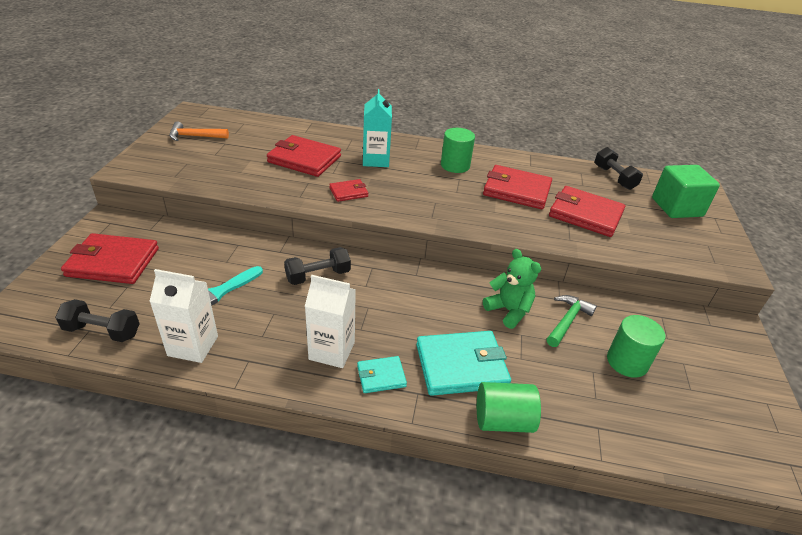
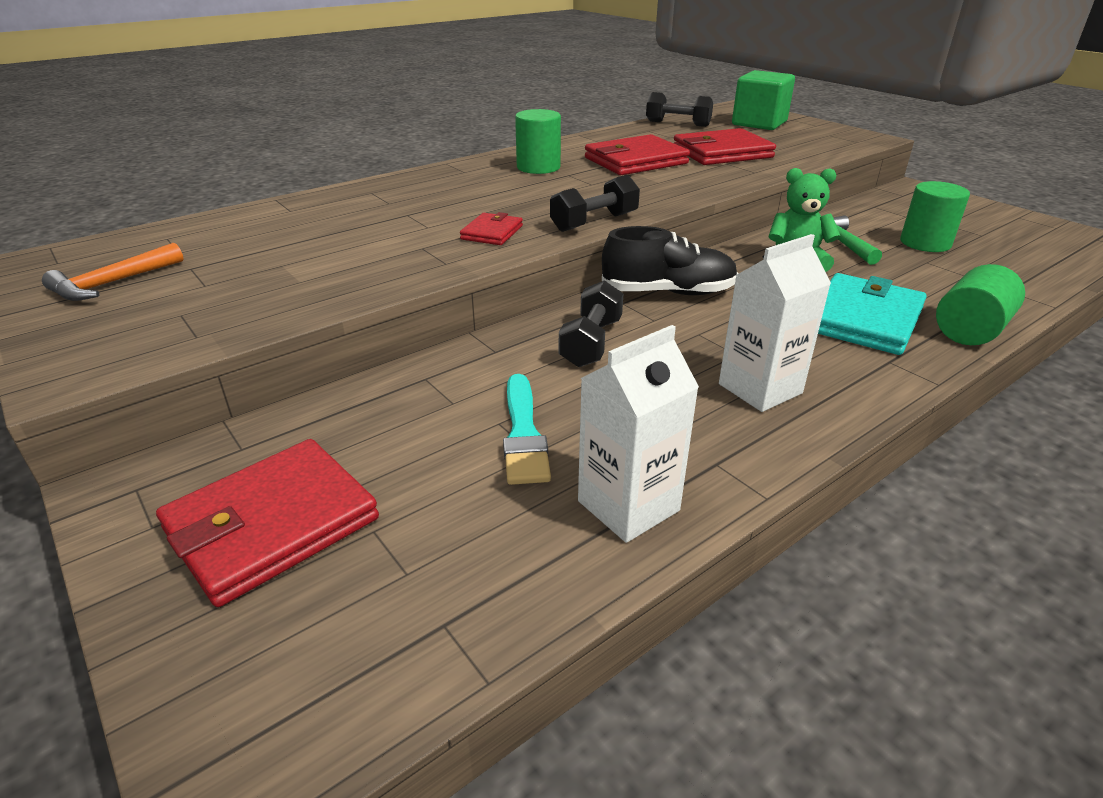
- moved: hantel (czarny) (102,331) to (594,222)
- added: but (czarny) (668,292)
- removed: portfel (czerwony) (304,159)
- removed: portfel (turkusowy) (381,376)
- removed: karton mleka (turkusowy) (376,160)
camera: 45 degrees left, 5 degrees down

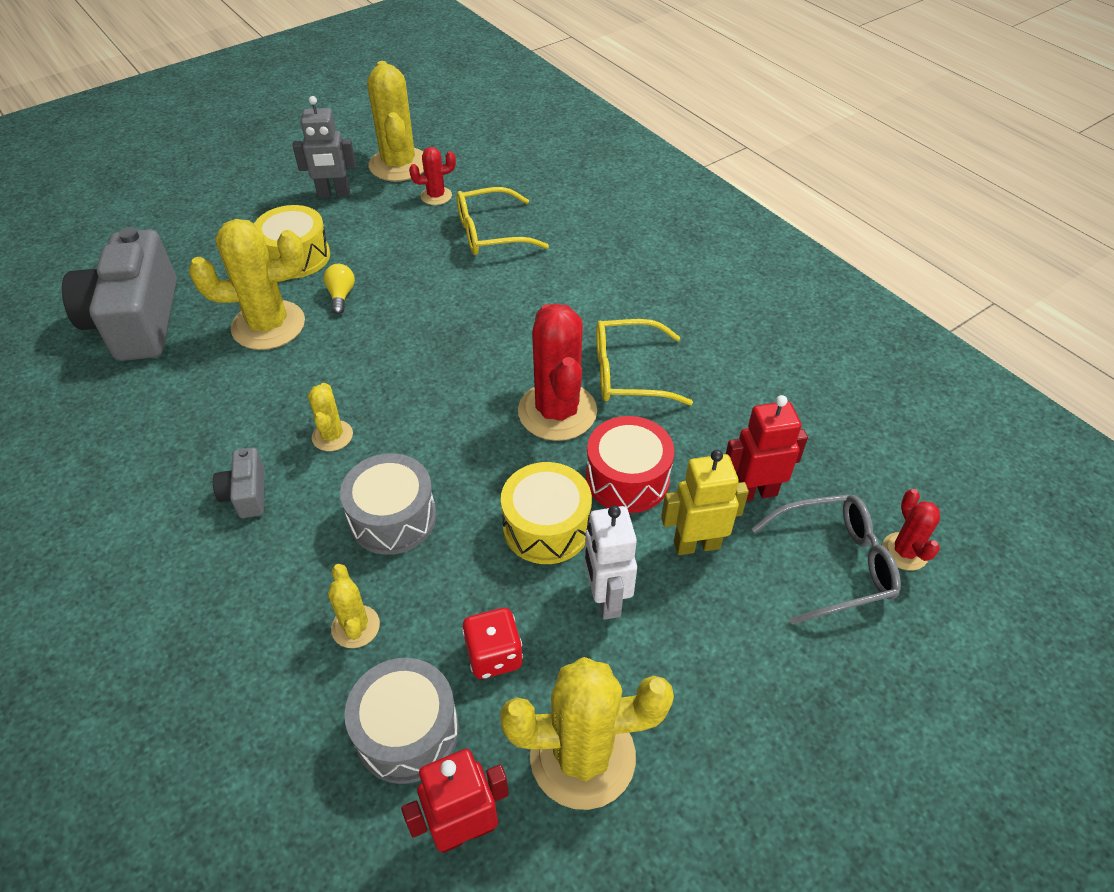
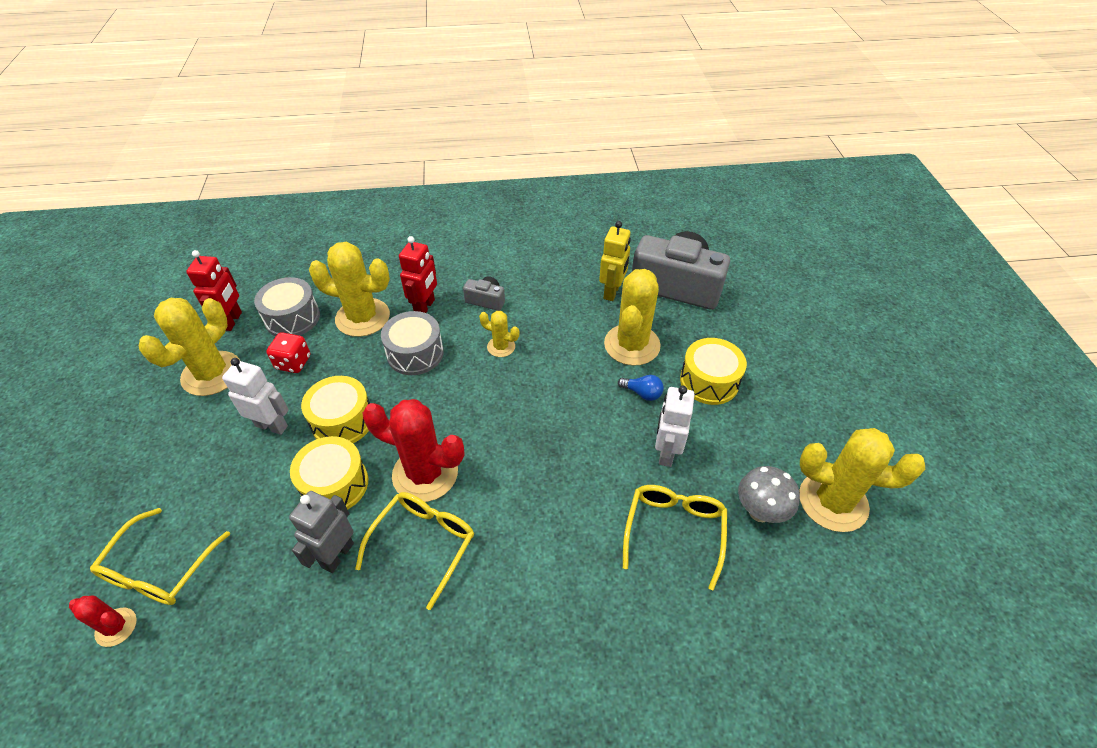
- recoloured: okulary (szary) (834,564) to okulary (żółty) (159,569)
- moved: robot (szary) (334,194) to (337,555)
- recoloured: bęben (czerwony) (627,478) to bęben (żółty) (335,484)
- resized: kaktus (żółty) (355,627) = (363,317) x1.99
- moved: robot (czerwony) (754,492) to (425,307)
- moved: robot (żółty) (696,544) to (612,292)
- recoloured: żarówka (żółty) (341,296) to żarówka (niebieski) (642,393)
- added: robot (biały) (666,452)
- replaced: kaktus (czerwony) (436,196) to grzyb (szary) (760,511)
camera: 120 degrees right, 0 degrees up

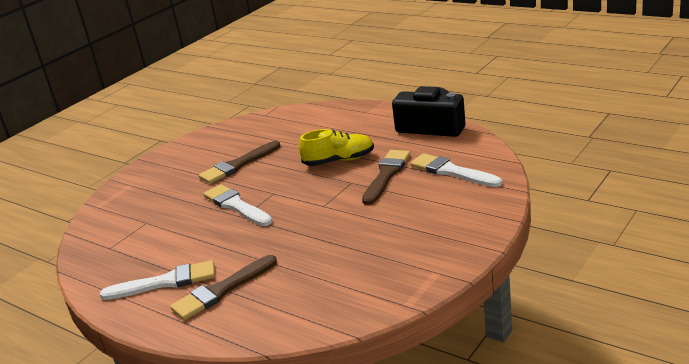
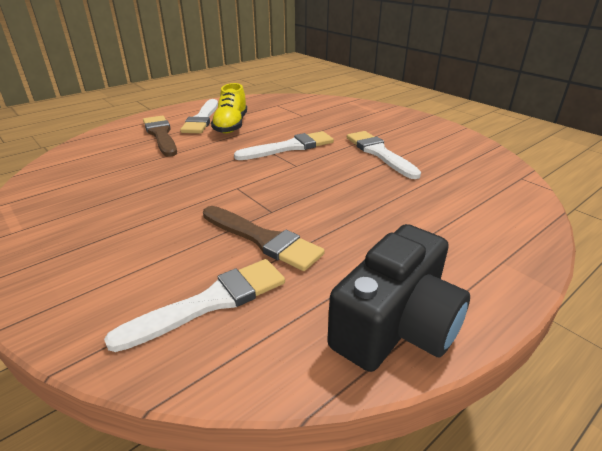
- moved: but (żółty) (339,161) to (231,125)
- recoloured: pędzel (brązowy) (238,165) to pędzel (biały) (379,153)
camera: 100 degrees right, 5 degrees up

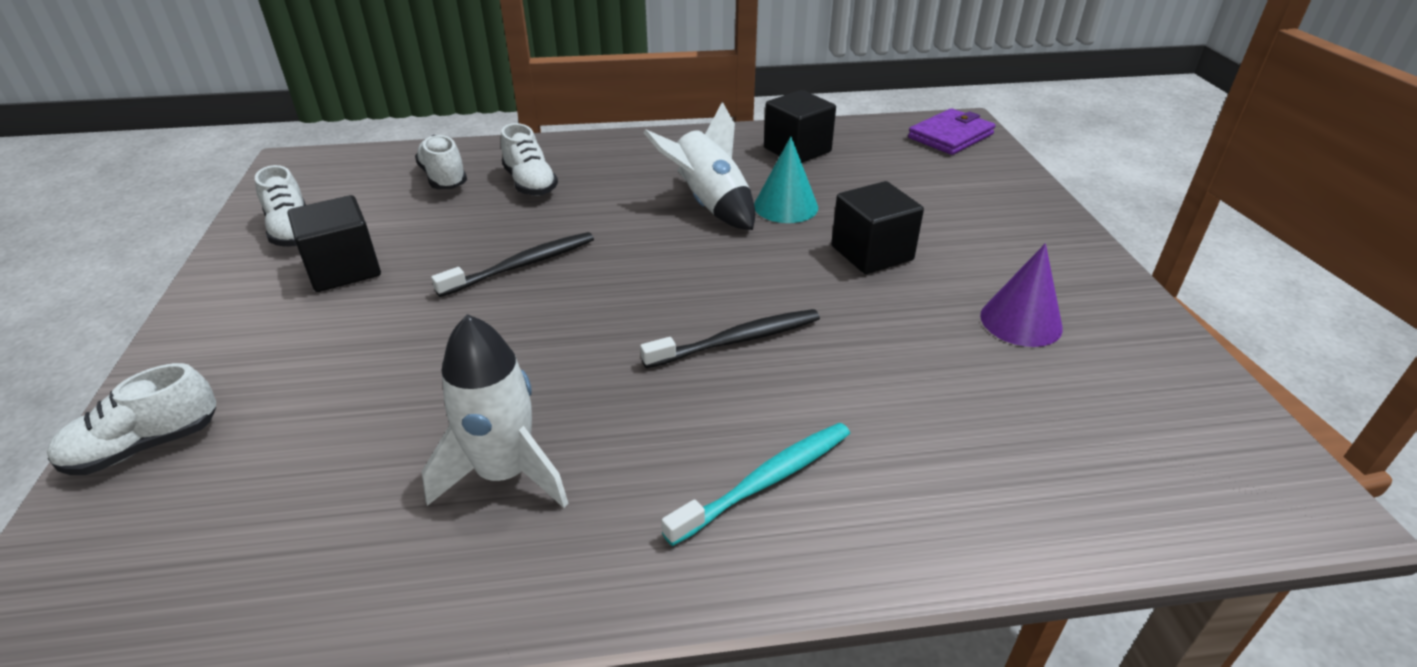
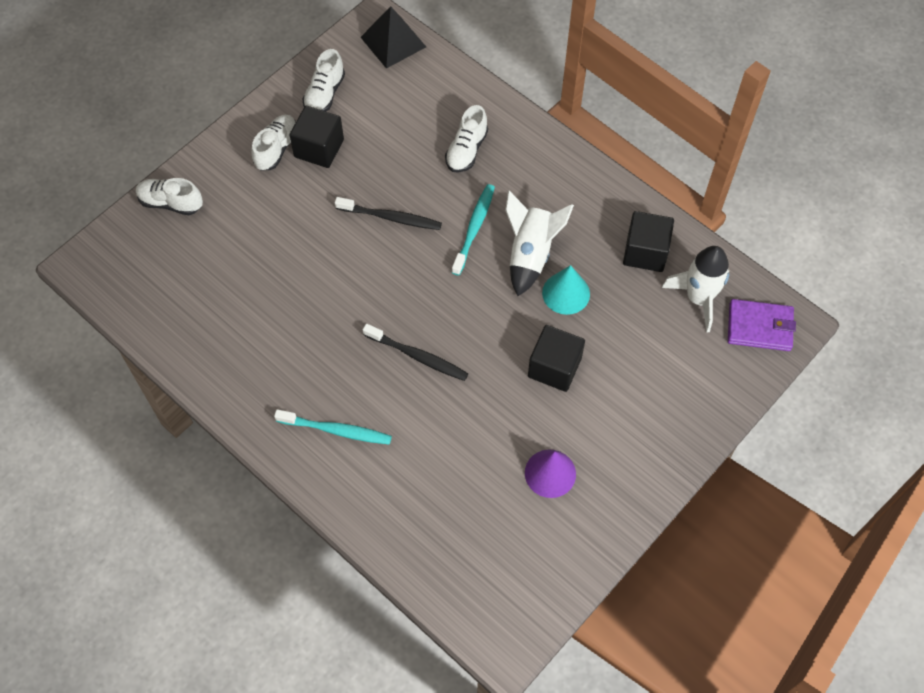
- moved: but (biały) (444,178) to (277,149)
- added: piramida (czarny) (393,42)
- added: szczoteczka do zębów (turkusowy) (474,229)
- moved: rakieta (biały) (504,473) to (698,298)
camera: 50 degrees right, 25 degrees up

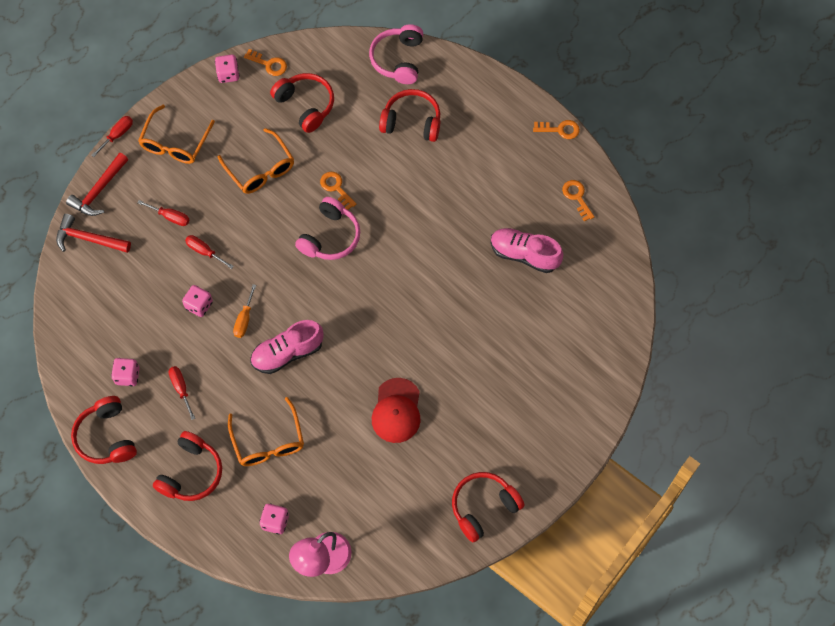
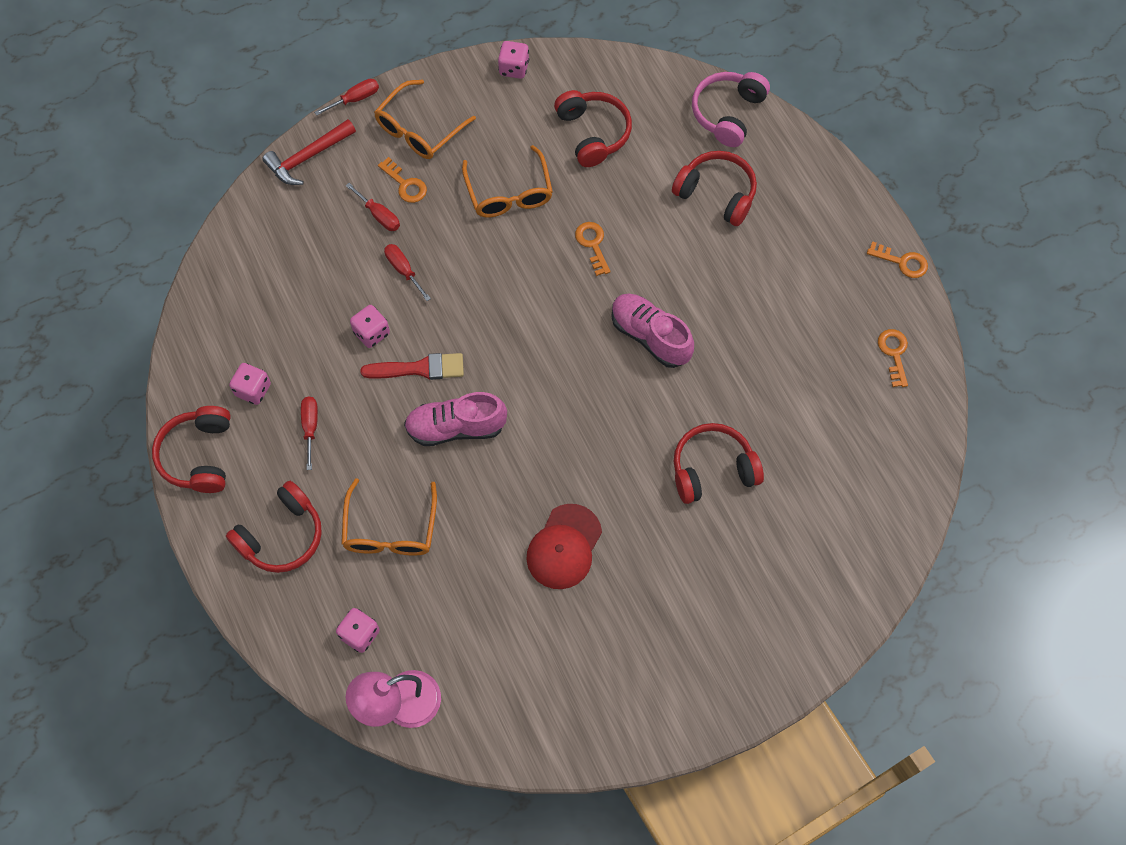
- replaced: śrubokręt (pomarańczowy) (244,319) to pędzel (czerwony) (419,368)
- moved: klucz (pomarańczowy) (269,64) to (405,184)
- moved: but (różowy) (524,254) to (650,336)
- moved: słuchawki (czerwony) (483,507) to (712,469)
- removed: młotek (czerwony) (88,239)
- removed: słuchawki (różowy) (330,237)
camera: 20 degrees right, 0 degrees up

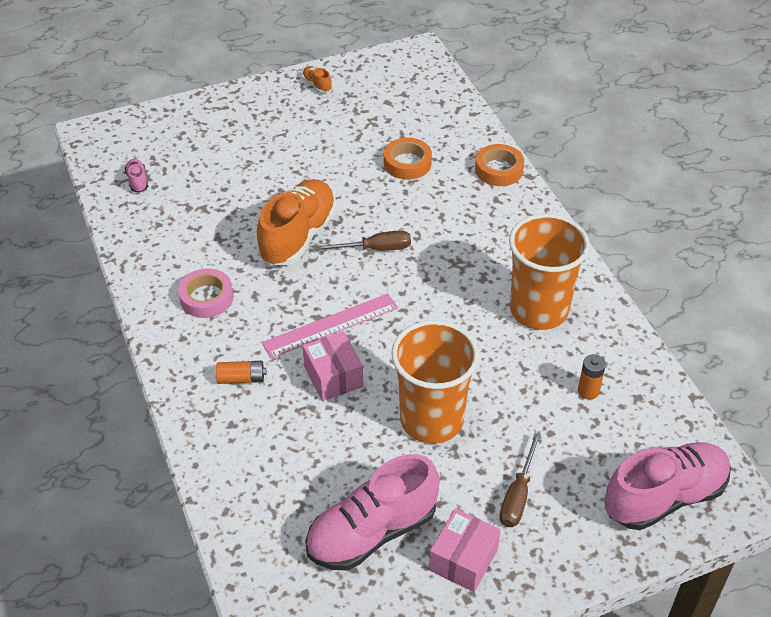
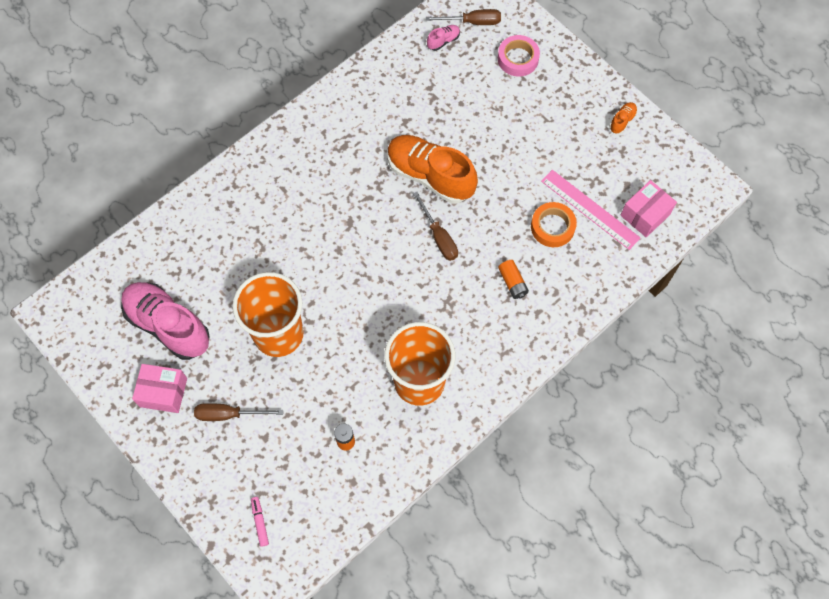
- replaced: but (różowy) (664,497) to flamaster (różowy) (260,522)
- turned: but (pomarańczowy) (298,236) = (430,176) 150 degrees counterclockwise
- added: śrubokręt (brązowy) (472,22)
- moved: taśma klejąca (różowy) (206,298) to (518,59)
- moved: bateria (pomarańczowy) (241,378) to (512,282)
- moved: linijka (różowy) (330,325) to (590,209)
- moved: pudełko (różowy) (333,376) to (645,214)
- removed: taśma klejąca (pomarańczowy) (499,170)
camera: 70 degrees right, 20 degrees up

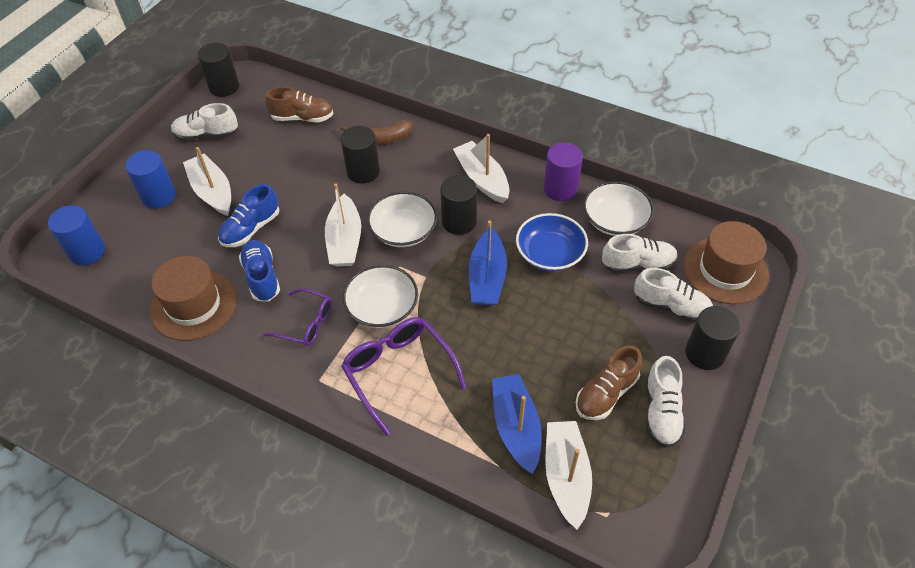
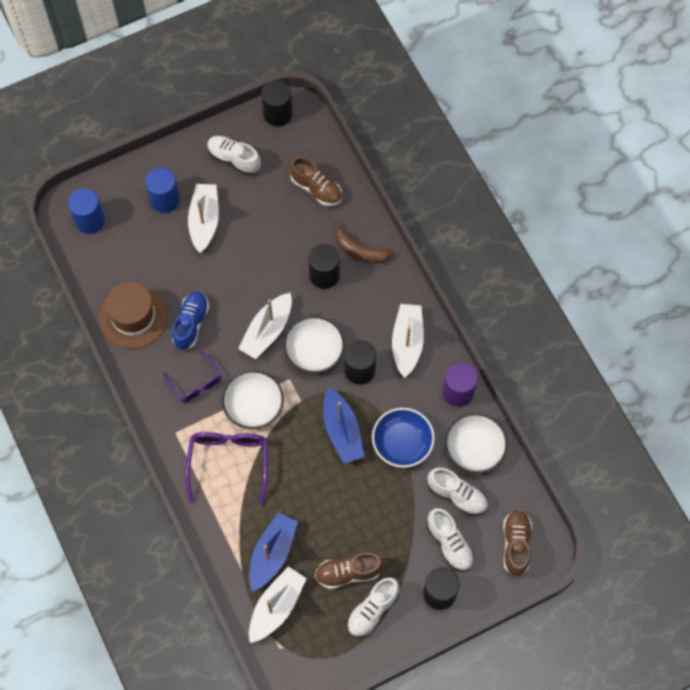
- turned: łódka (niebieski) (487,277) = (342,431) 60 degrees counterclockwise
- replaced: kapelusz (brązowy) (725,270) to but (brązowy) (516,544)
- removed: but (niebieski) (251,229)
camera: 35 degrees right, 15 degrees up

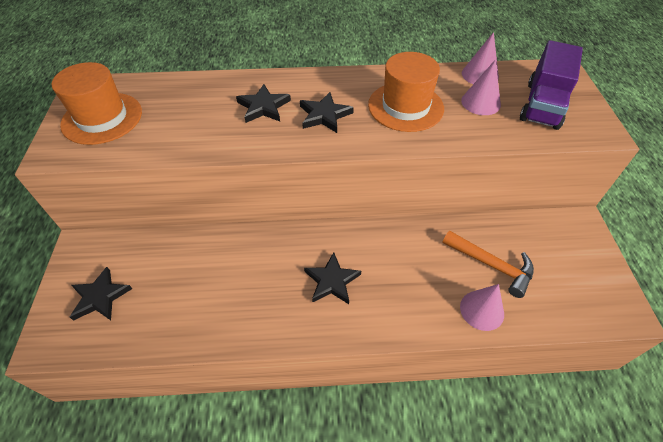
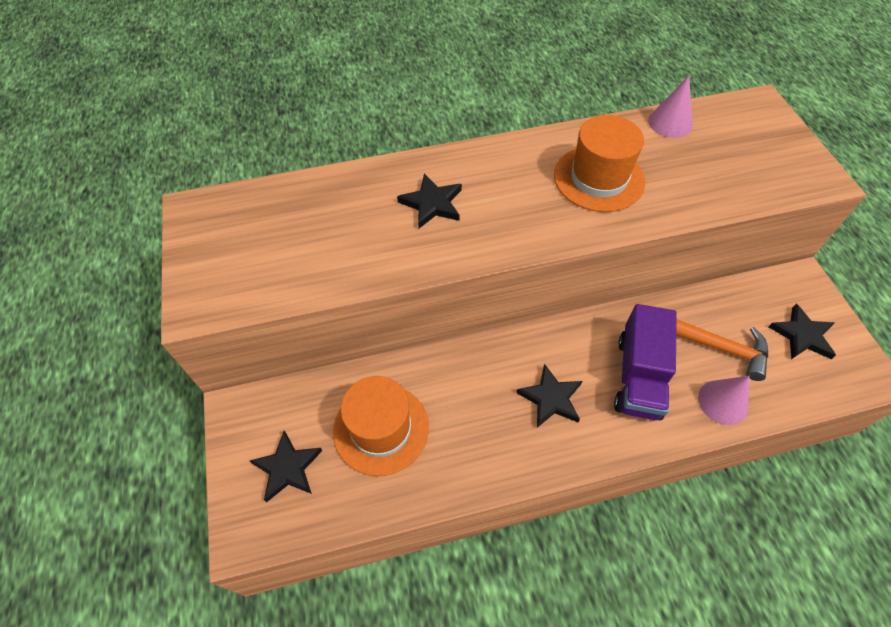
- moved: kapelusz (pomarańczowy) (102,118) to (381,429)
- moved: ciężarówka (fioletowy) (542,105) to (638,376)
- moved: gwiazda (czarny) (324,115) to (802,335)
- removed: stożek (różowy) (480,102)
camera: 10 degrees left, 5 degrees up

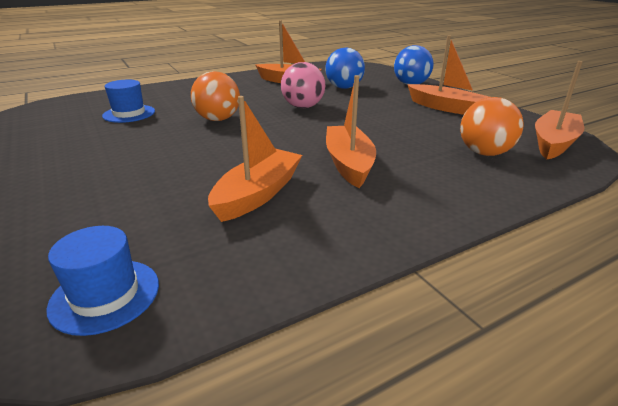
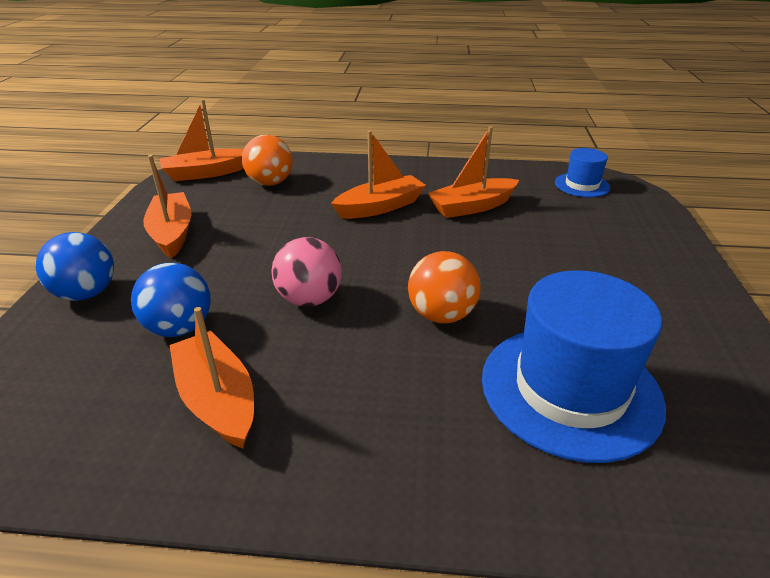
- turned: łódka (pomarańczowy) (349,164) = (380,207) 150 degrees counterclockwise
- resized: kapelusz (niebieski) (129,114) = (570,389) x1.98
camera: 145 degrees left, 5 degrees up

